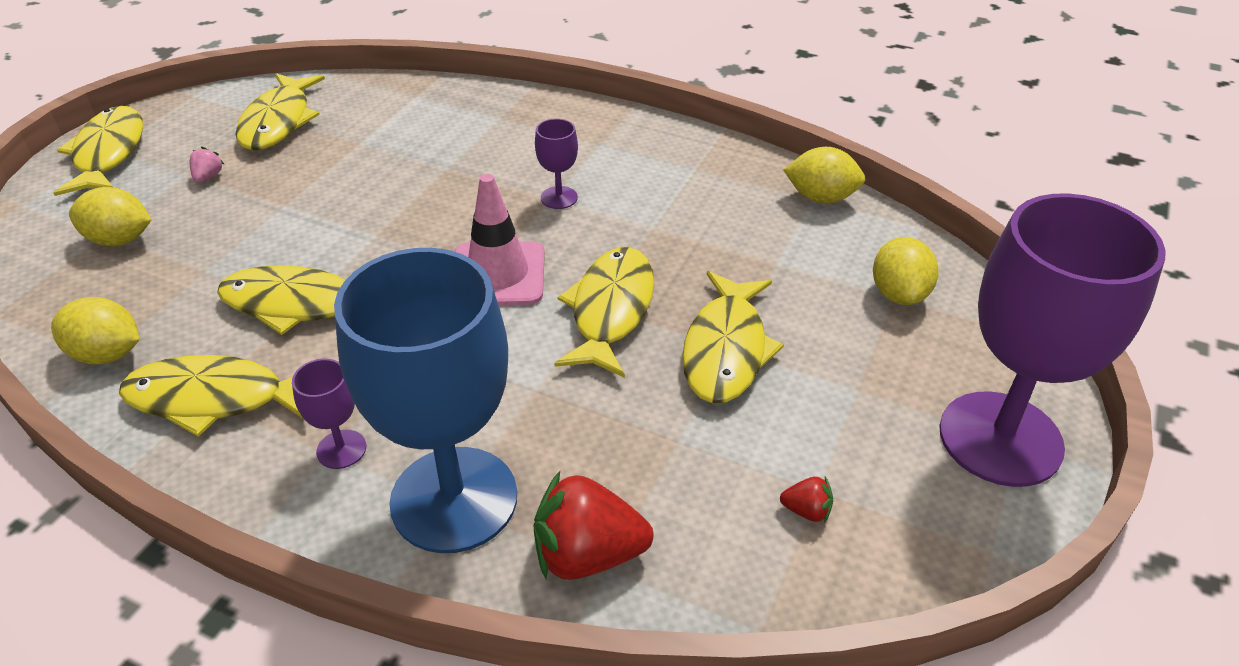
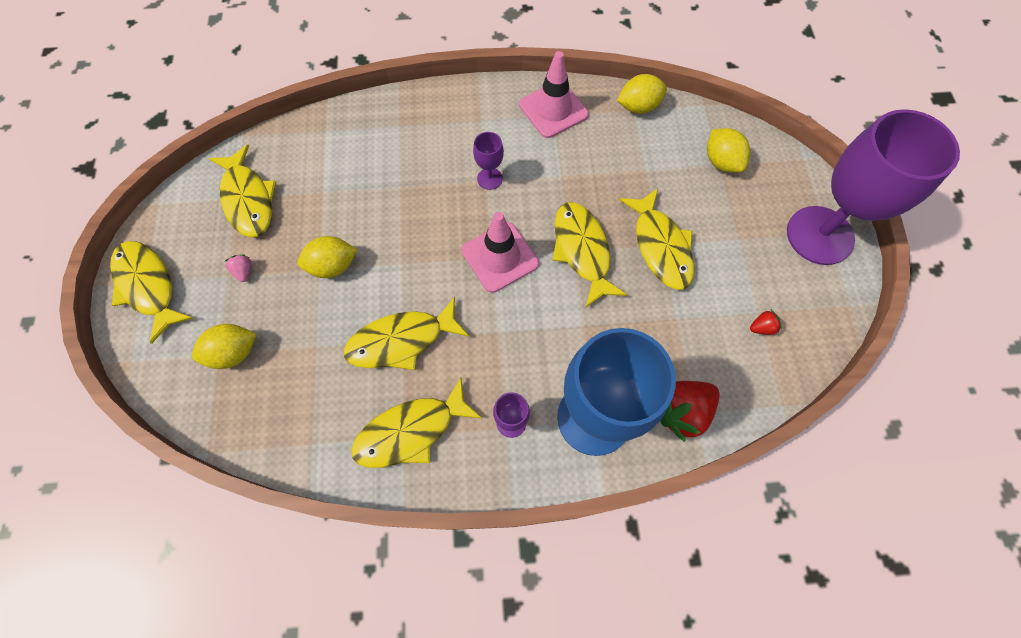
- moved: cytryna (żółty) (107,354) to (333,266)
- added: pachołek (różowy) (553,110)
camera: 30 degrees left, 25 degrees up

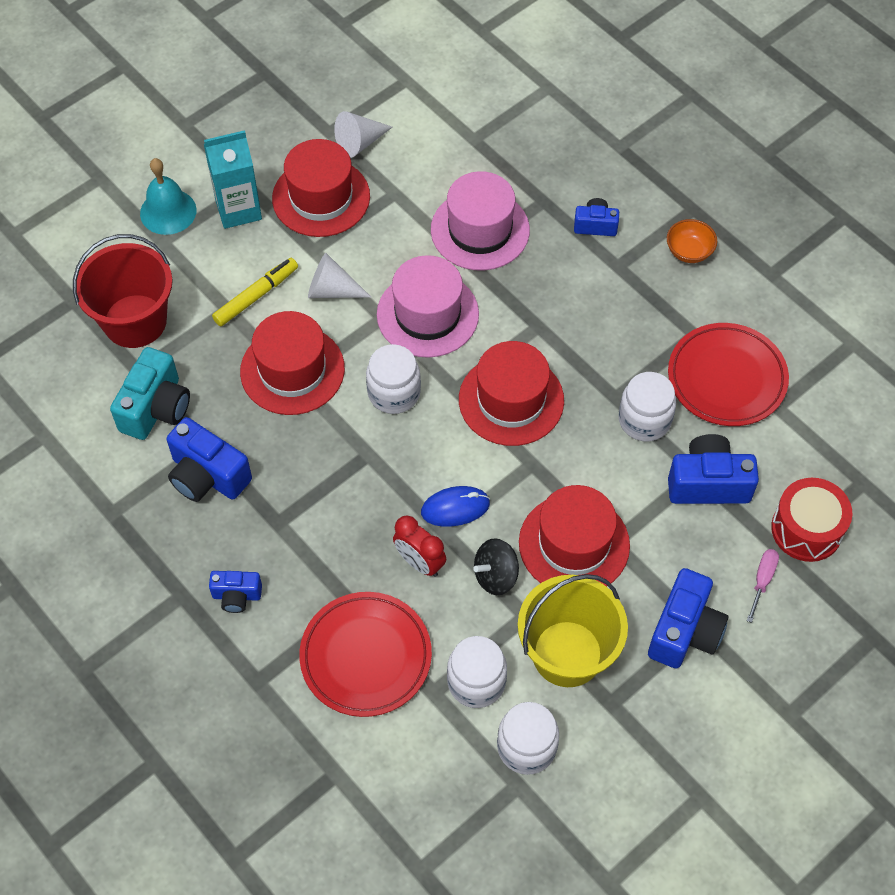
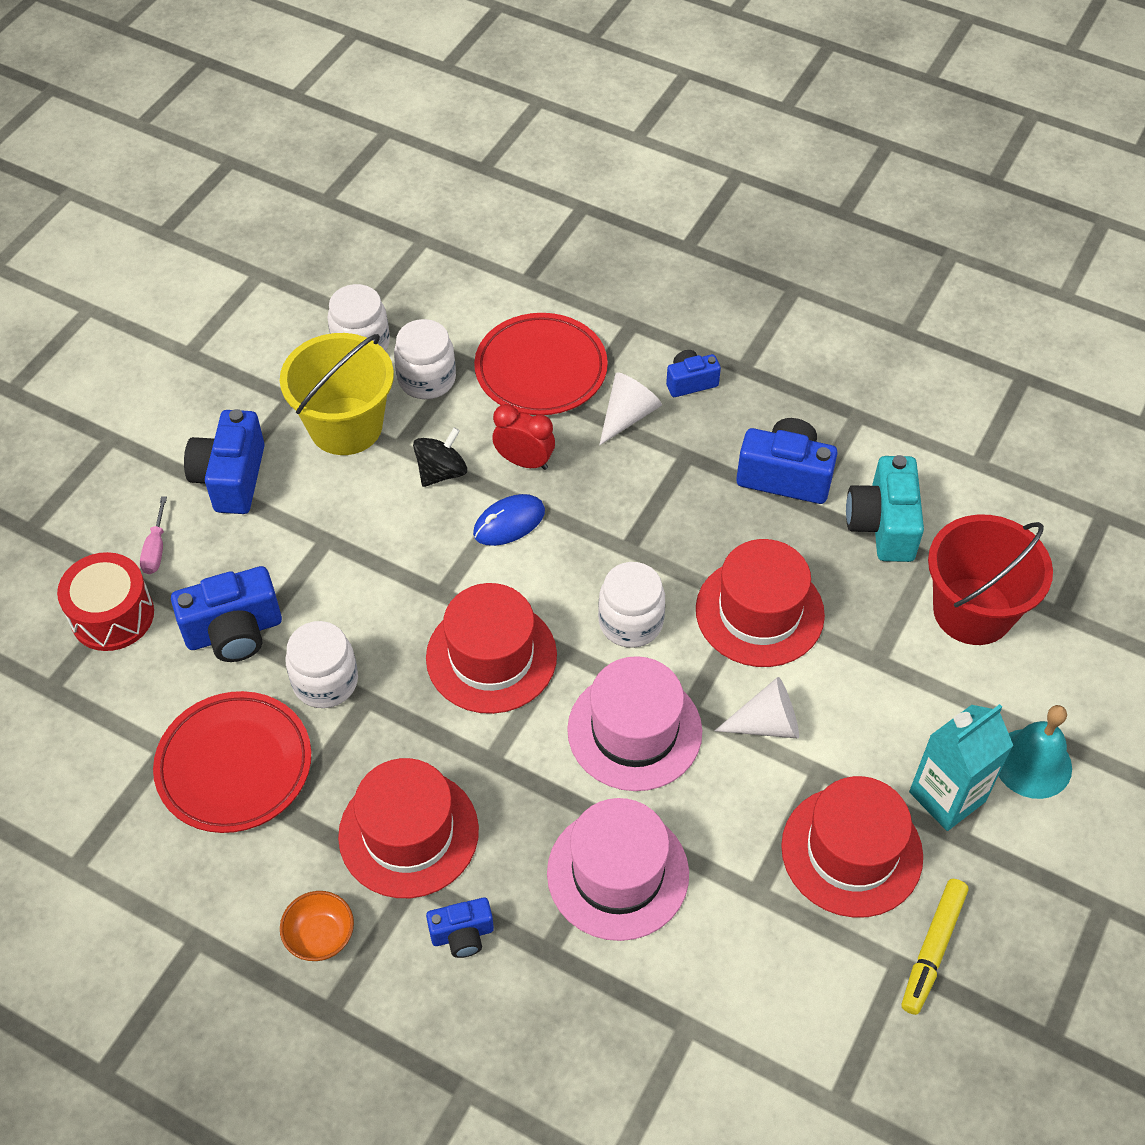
- moved: kapelusz (czerwony) (574,544) to (408,833)
- moved: stożek (biały) (360,142) to (628,416)
- moved: flamaster (żółty) (256,296) to (932,949)
camera: 160 degrees right, 5 degrees down

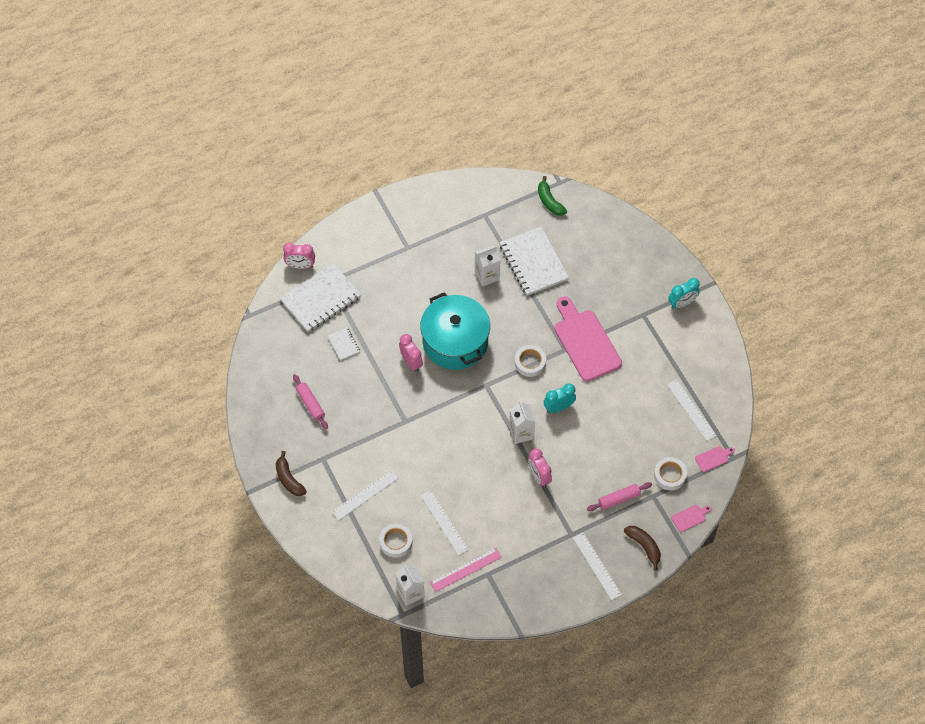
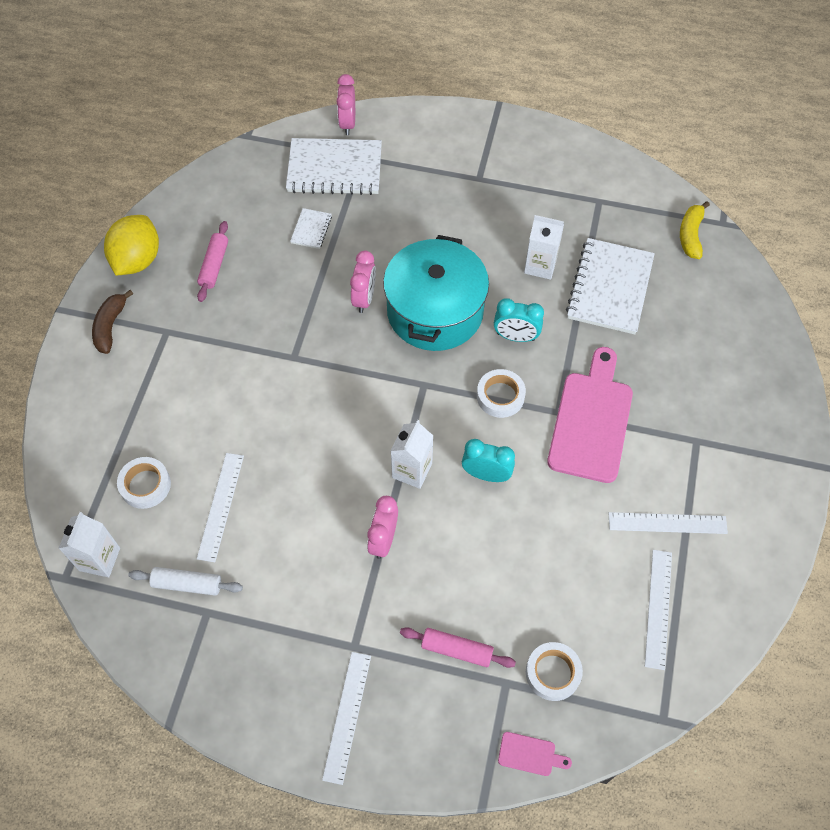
- added: cytryna (żółty) (137,260)
- replaced: linijka (różowy) (465,569) to wałek do ciasta (biały) (187,584)
- turned: budzik (różowy) (300,265) = (347,123) 45 degrees clockwise
- moved: budzik (turkusowy) (682,303) to (515,337)
- moved: linijka (biały) (365,495) to (667,523)
- recoloured: banan (zielony) (549,201) to banan (żółty) (691,235)
- removed: banan (brązowy) (644,546)
- removed: deska do krojenia (różowy) (713,458)
camera: 40 degrees right, 0 degrees up

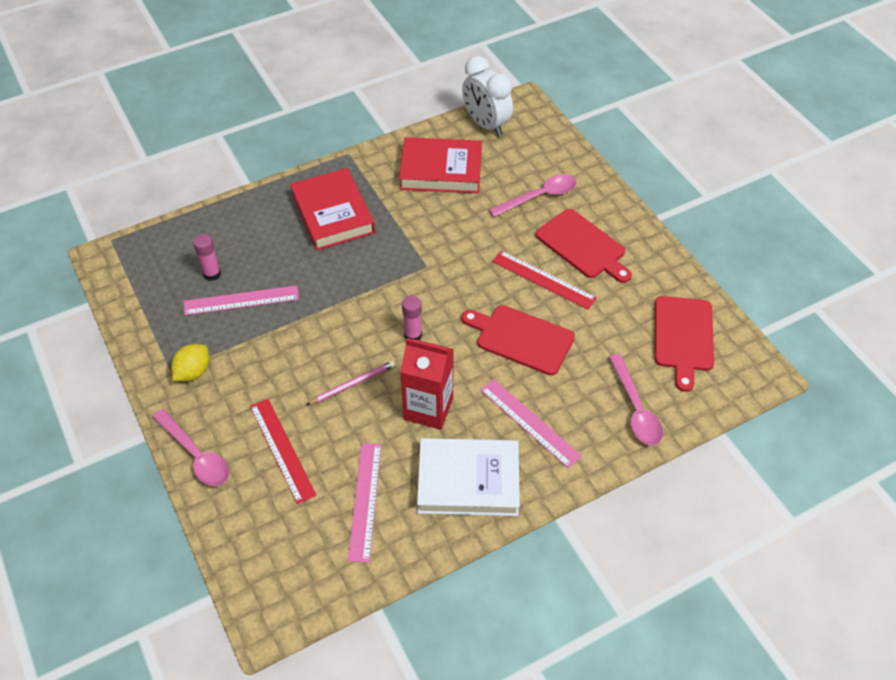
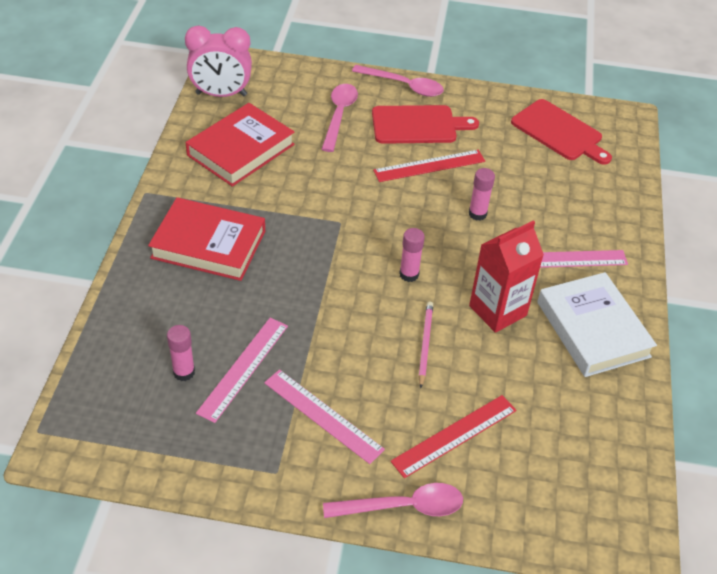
- recoloured: budzik (biały) (486,124) to budzik (różowy) (221,94)
- moved: linijka (różowy) (365,500) to (322,415)
- moved: łyżka (różowy) (635,409) to (404,86)
- turned: linijka (czerwony) (282,449) = (454,435) 45 degrees counterclockwise
- replaced: deska do krojenia (czerwony) (521,338) to klej w sztyfcie (różowy) (477,214)
- turned: książka (biały) (468,481) = (593,329) 60 degrees counterclockwise
- removed: cytryna (żółty) (193,372)
camera: 55 degrees left, 5 degrees down

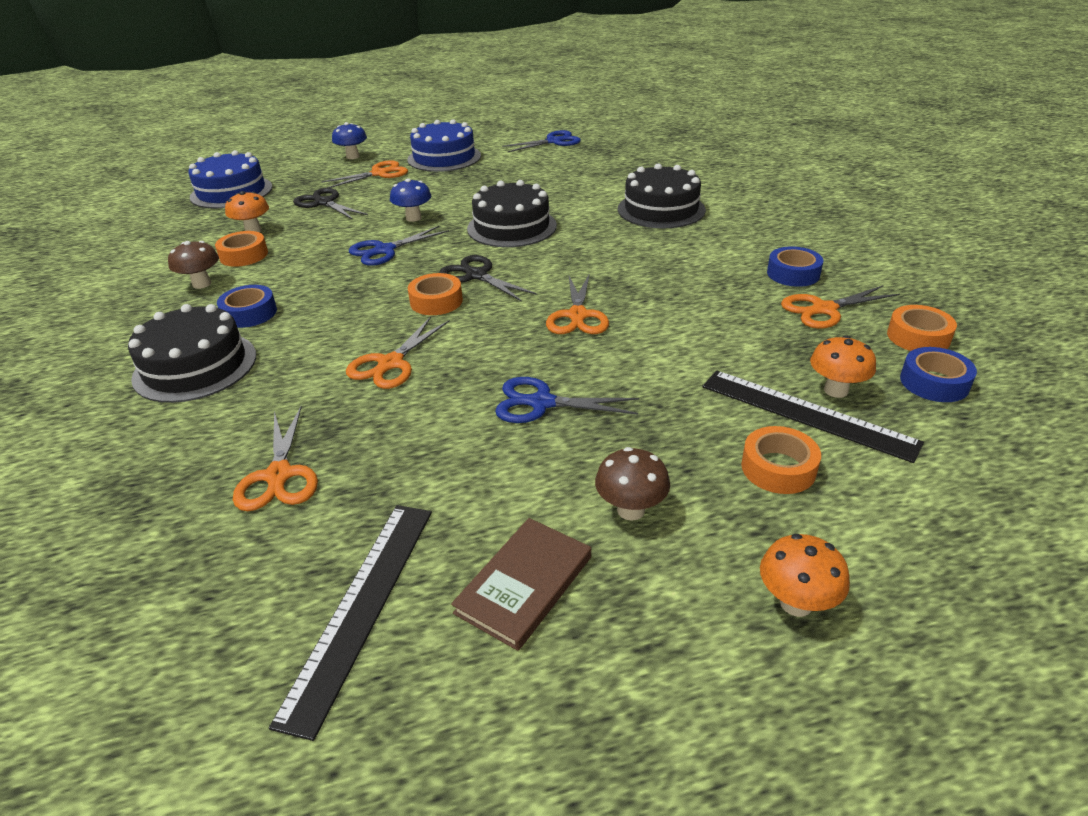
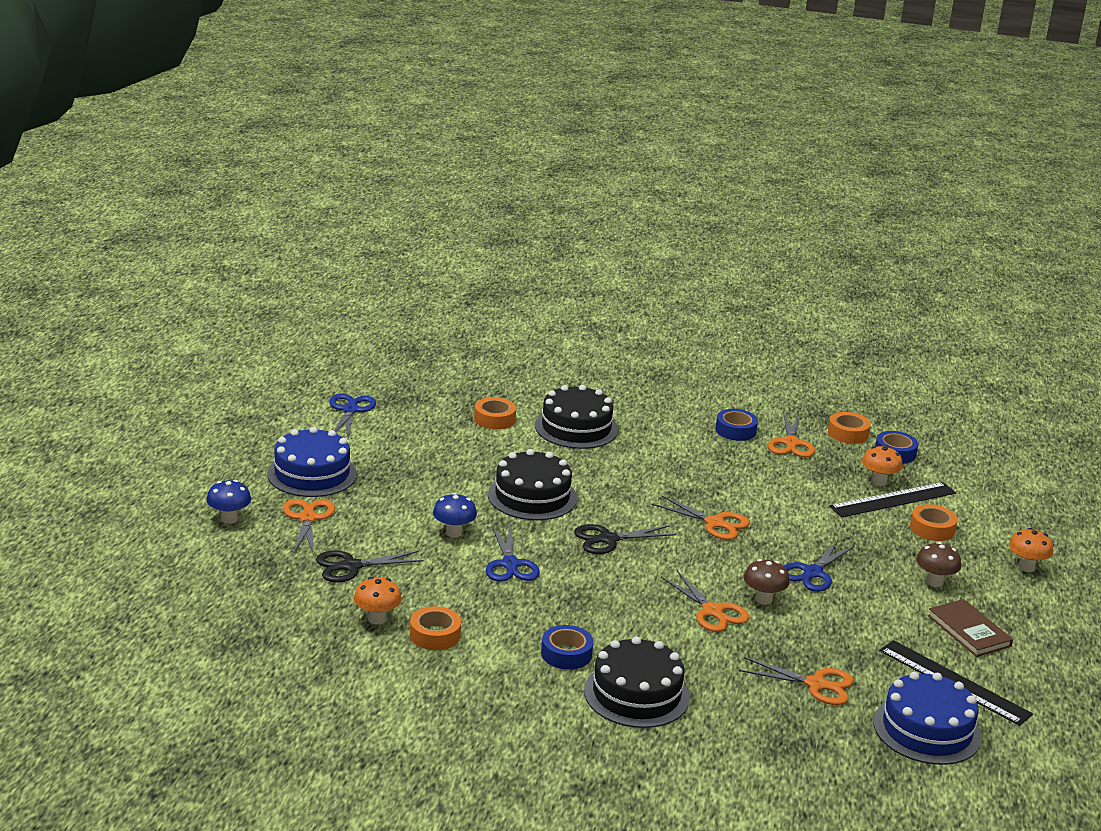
- moved: taśma klejąca (pomarańczowy) (436,301) to (494,419)
- moved: grzyb (brązowy) (202,284) to (763,599)
- moved: tort (niebieski) (231,192) to (927,730)
camera: 65 degrees left, 10 degrees down

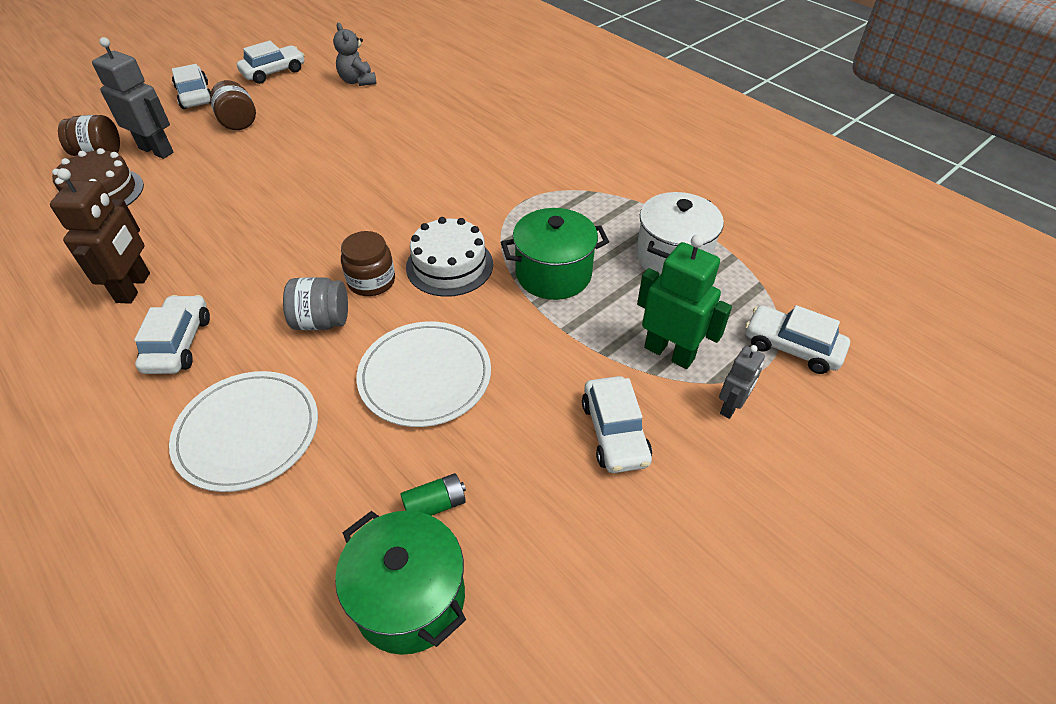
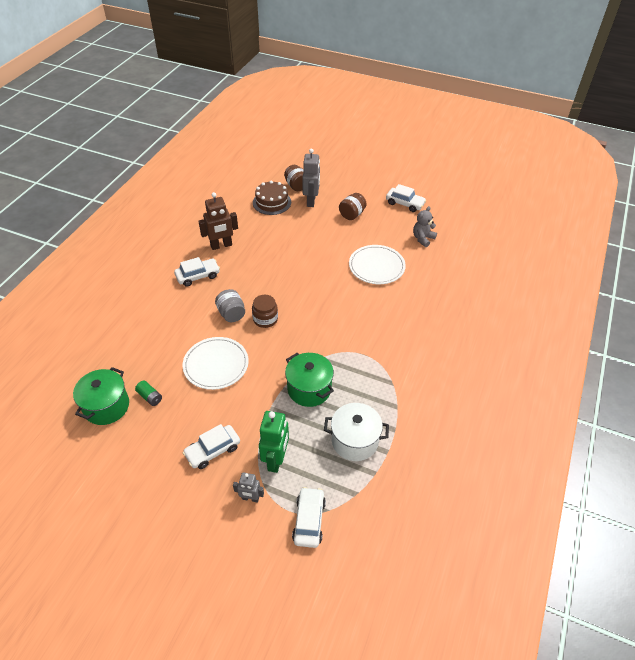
- moved: talerz (biały) (247,432) to (376,266)
- removed: samochód (biały) (195,96)
- removed: tort (biały) (449,265)
camera: 65 degrees right, 0 degrees up

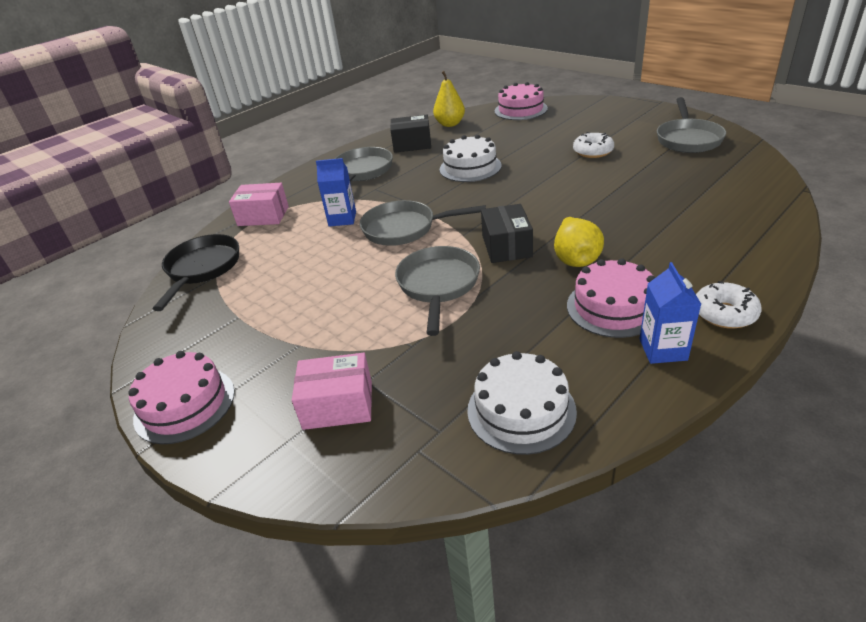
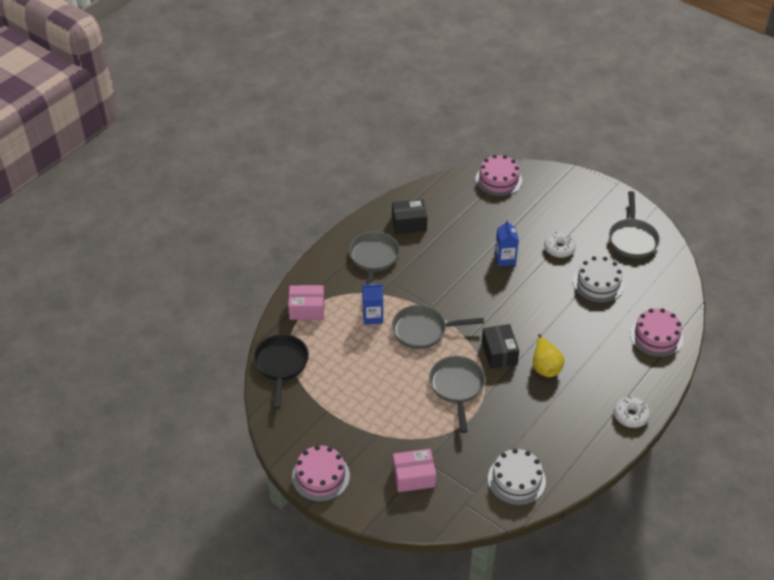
- moved: karton mleka (niebieski) (663,349) to (505,259)
- moved: tort (biały) (470,167) to (598,283)
- moved: tort (różowy) (613,307) to (656,336)
- removed: gruszka (żółty) (450,124)
camera: 10 degrees left, 10 degrees up

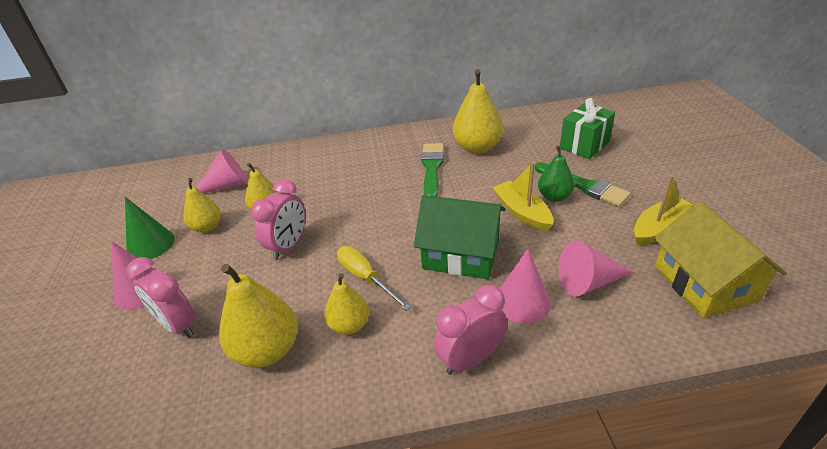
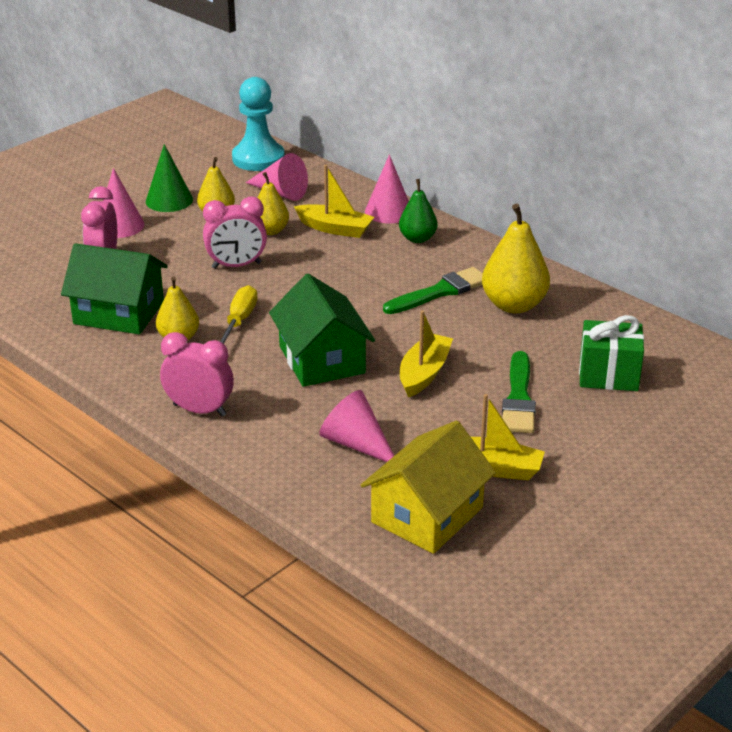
- replaced: gruszka (żółty) (267,350) to domek (zielony) (119,312)
- added: pionek (turkusowy) (258,158)
- added: łódka (żółty) (335,228)
- moved: stożek (różowy) (522,301) to (388,211)
- moved: gruszka (zielony) (554,197) to (417,238)
camera: 50 degrees right, 5 degrees down

